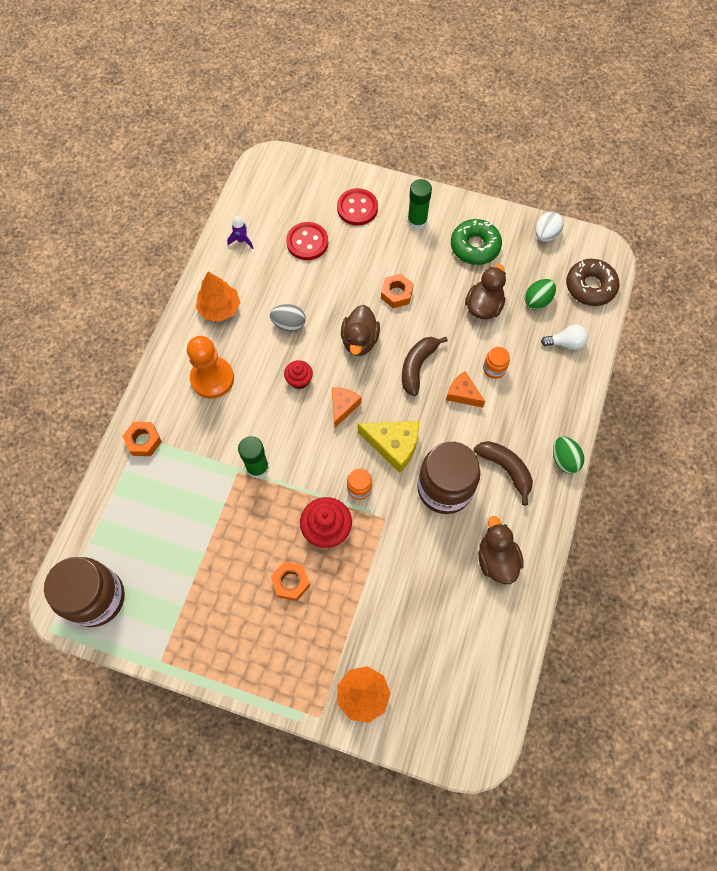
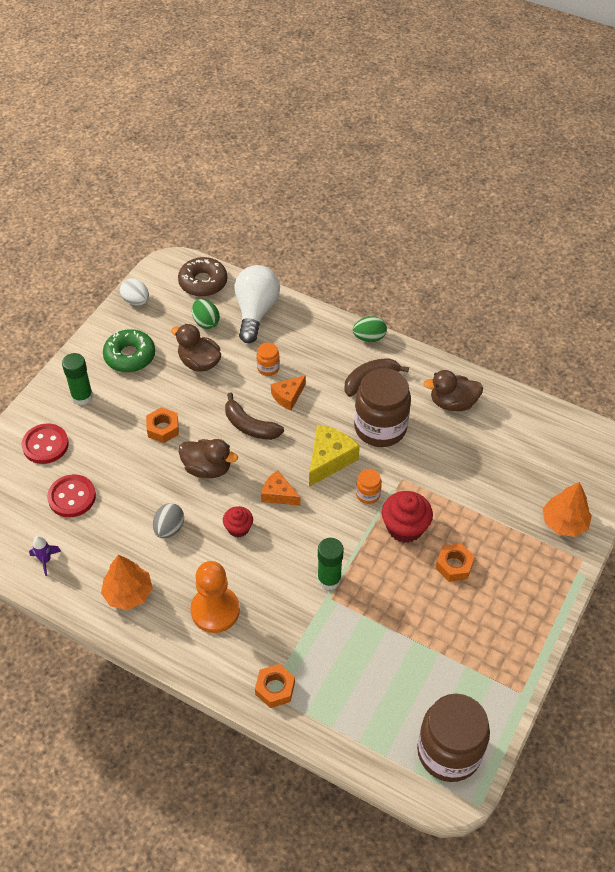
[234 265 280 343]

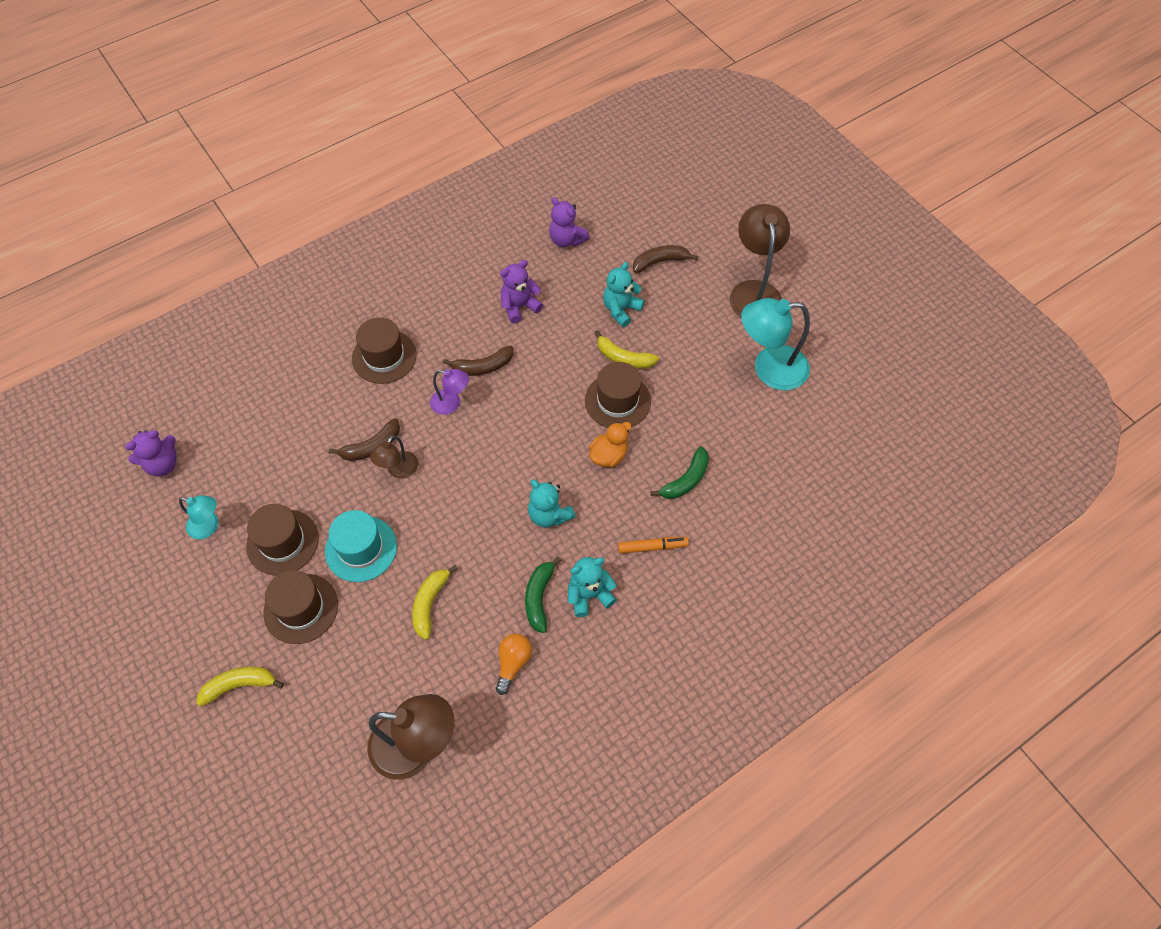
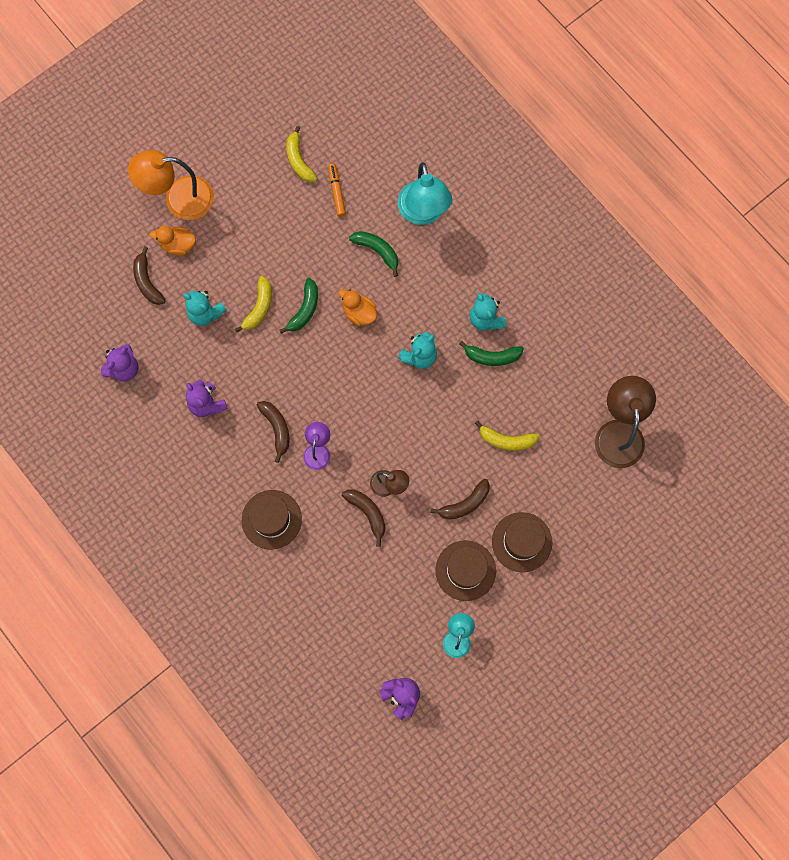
[128 150 214 220]
[149 226 196 256]
[280 278 318 334]
[286 126 317 182]
[328 163 346 217]
[398 162 452 225]
[430 479 490 520]
[496 634 532 695] (first image)

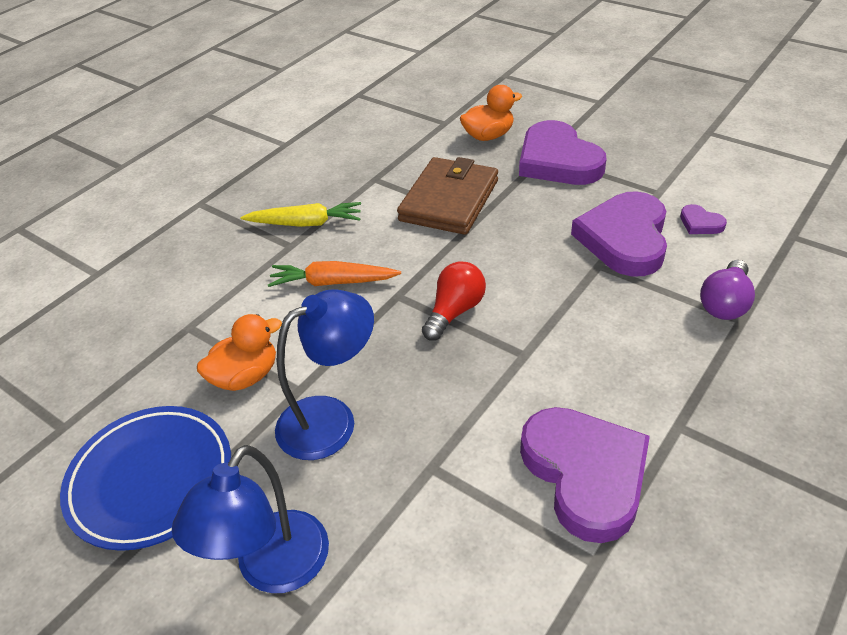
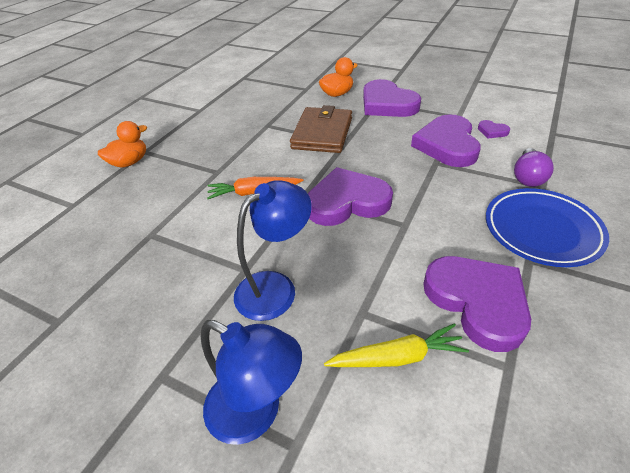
[98 121 147 168]
[200 320 302 445]
[308 167 393 226]
[324 323 469 367]
[486 188 609 267]

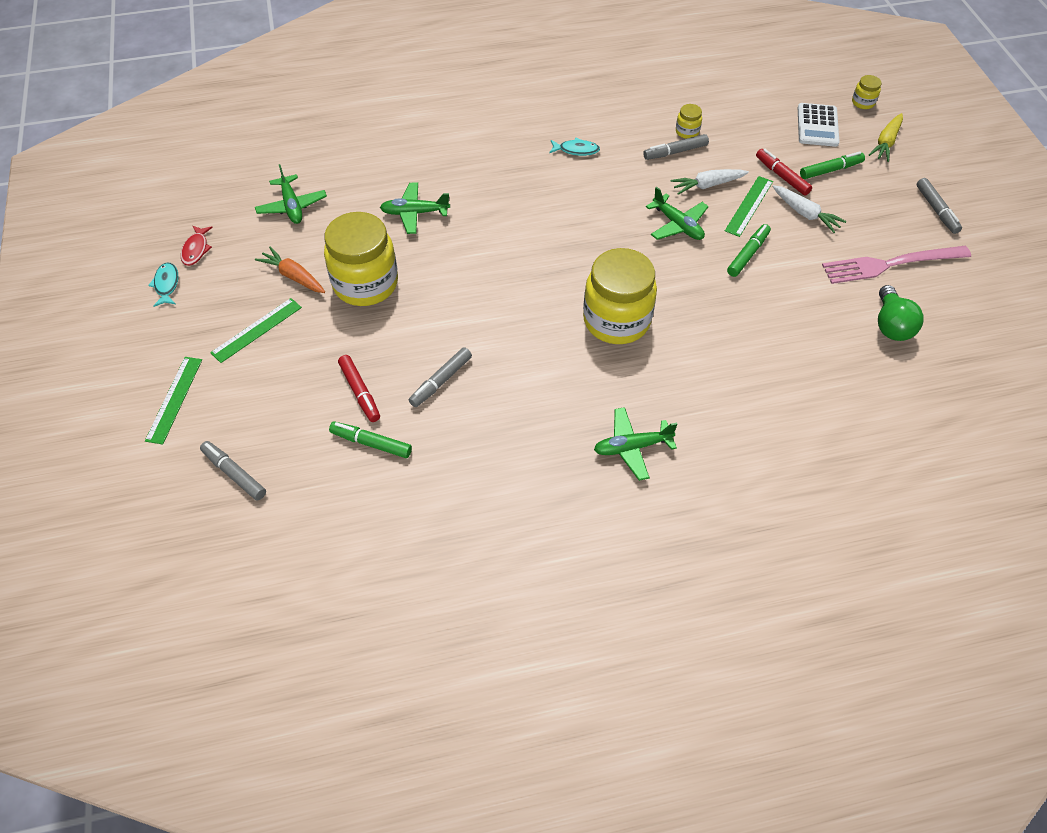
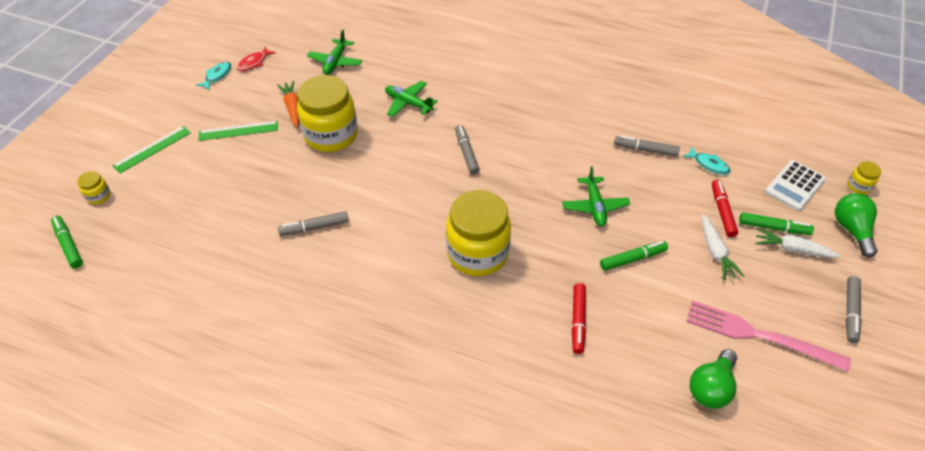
[51 216 83 269]
[77 171 111 204]
[455 125 480 175]
[572 283 586 354]
[683 146 731 175]
[755 228 841 258]
[835 193 877 257]
[594 407 678 481] (first image)
[725 176 773 237] (first image)

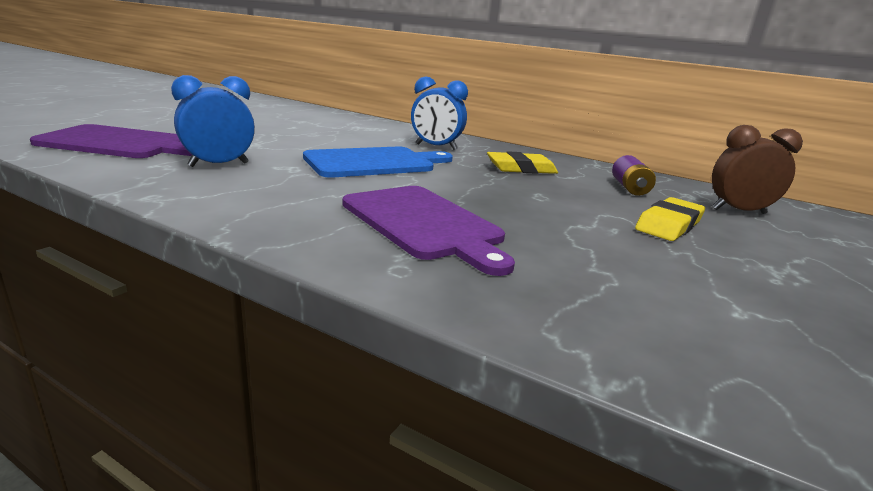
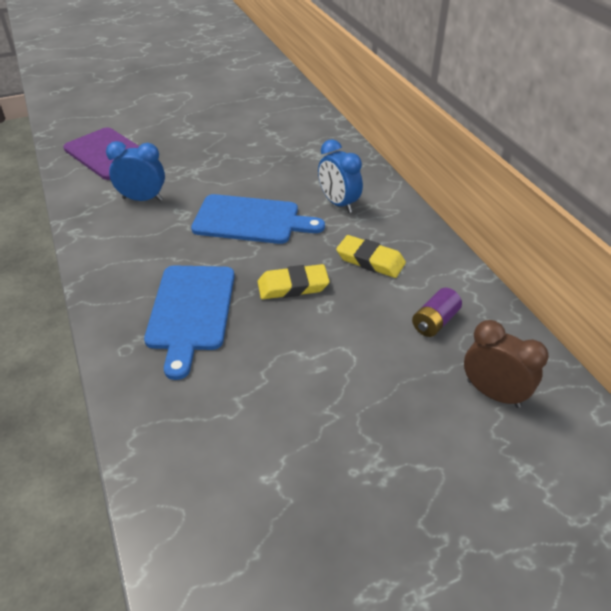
[144 265 235 380]
[258 264 330 299]

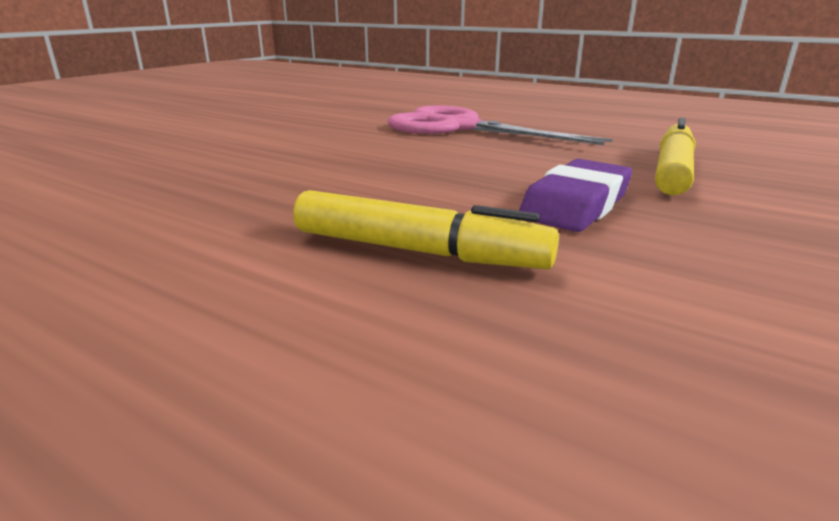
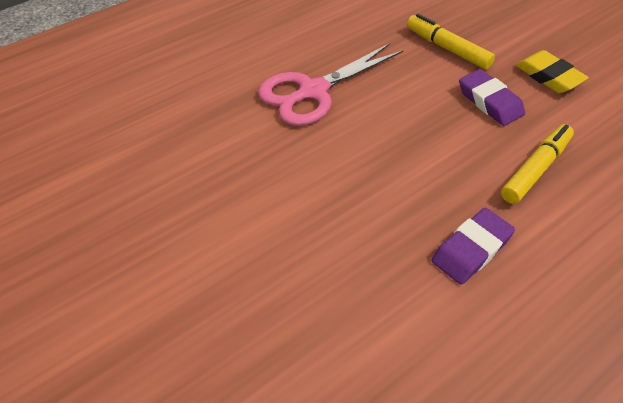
[431 208 515 285]
[516 50 589 93]

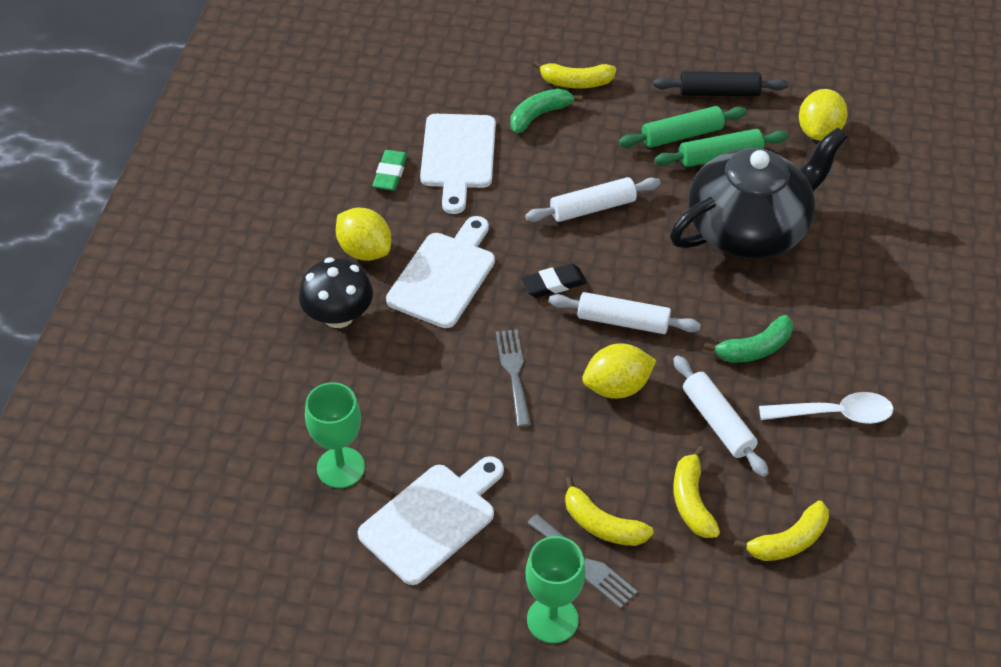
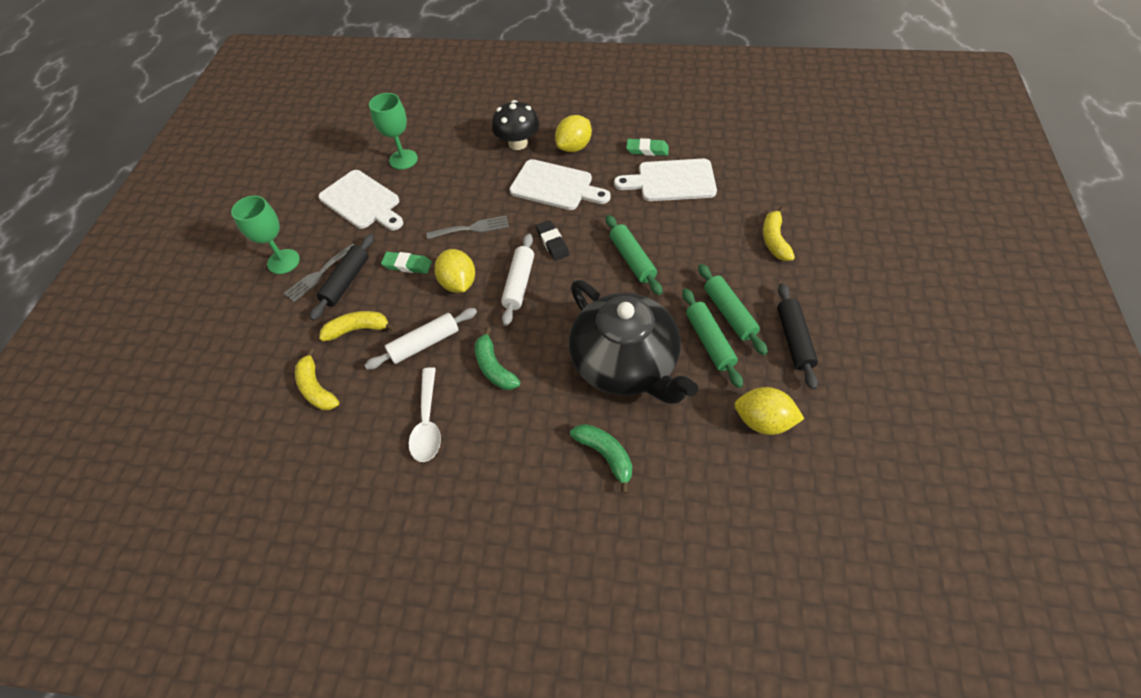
[310 234 374 321]
[381 252 432 274]
[570 424 632 494]
[606 215 663 295]

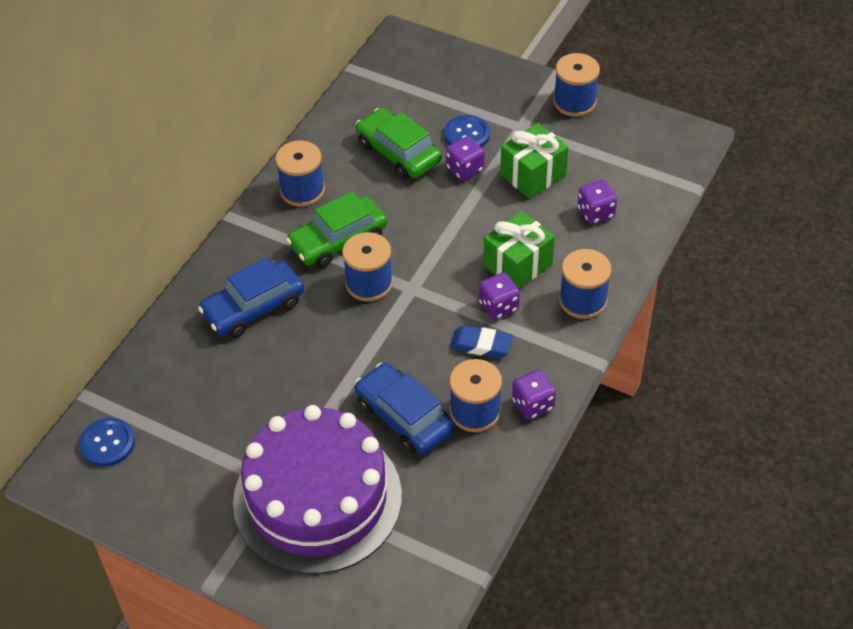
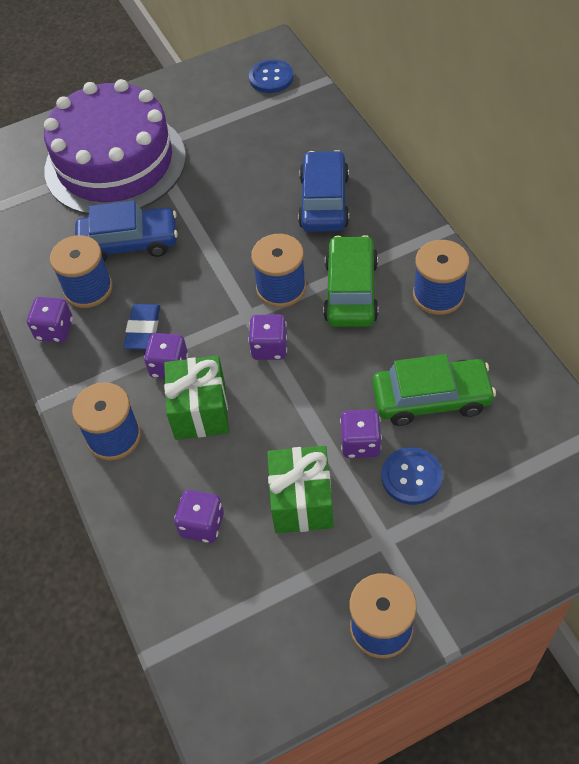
[123 304 160 350]
[248 314 287 360]

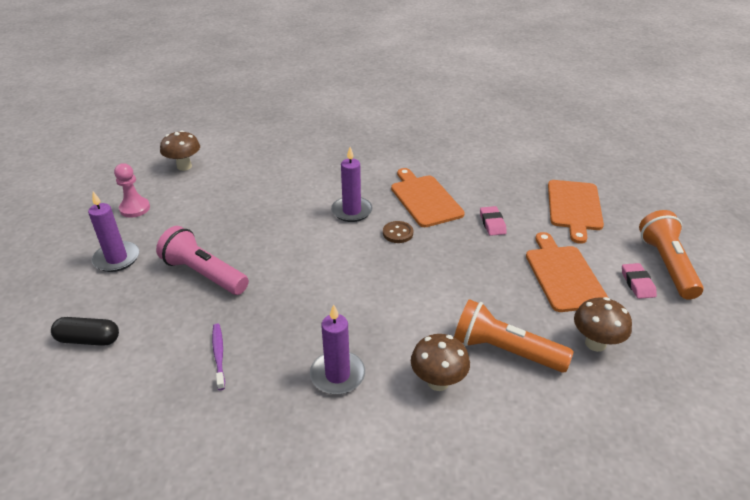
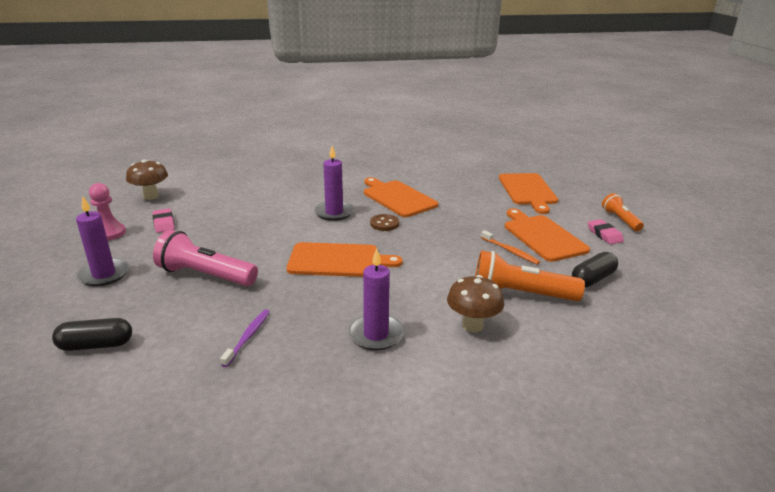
[153 208 175 233]
[220 309 270 367]
[287 242 403 277]
[481 230 540 265]
[572 252 618 287]
[602 193 644 231]

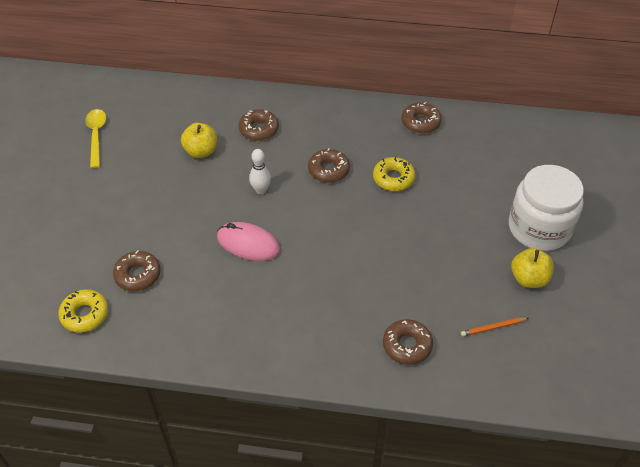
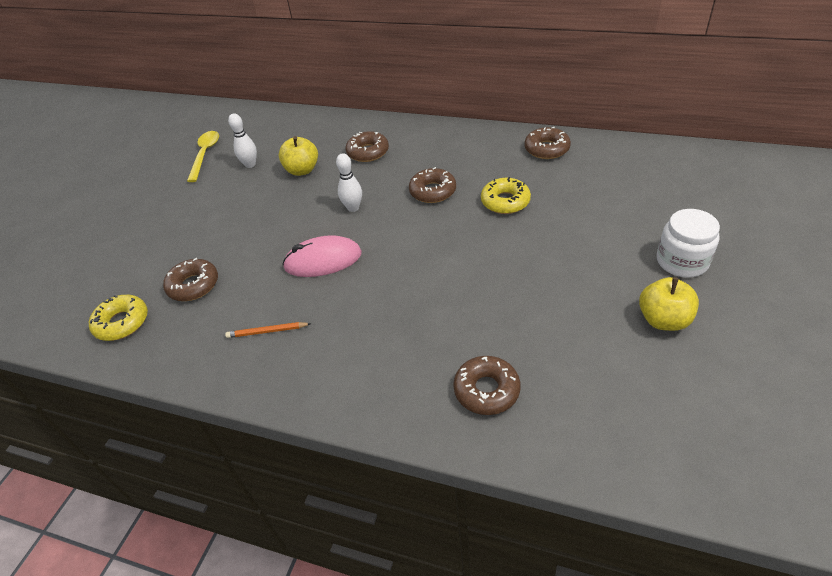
[225 322 312 338]
[228 113 257 168]
[282 235 362 277]
[657 209 720 277]

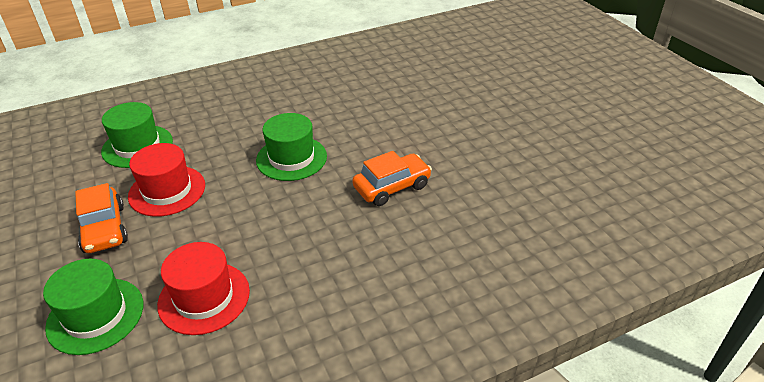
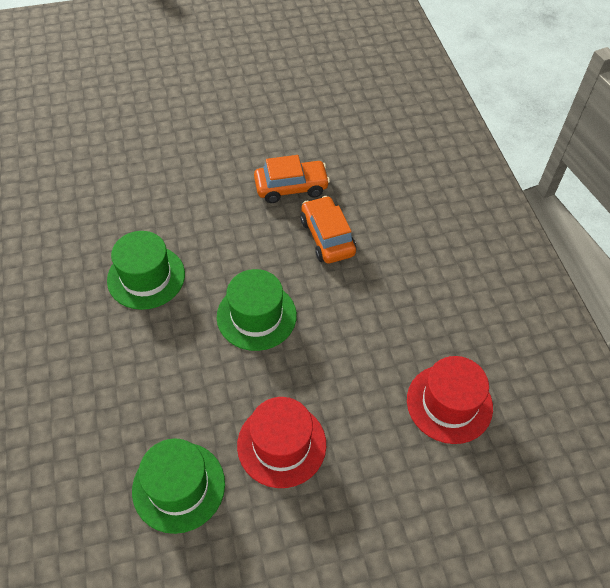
[107 231 185 310]
[254 155 330 203]

